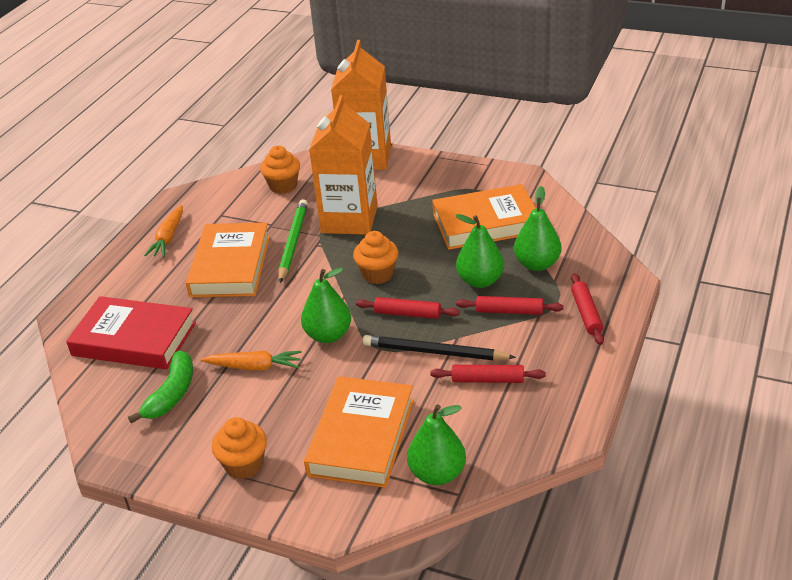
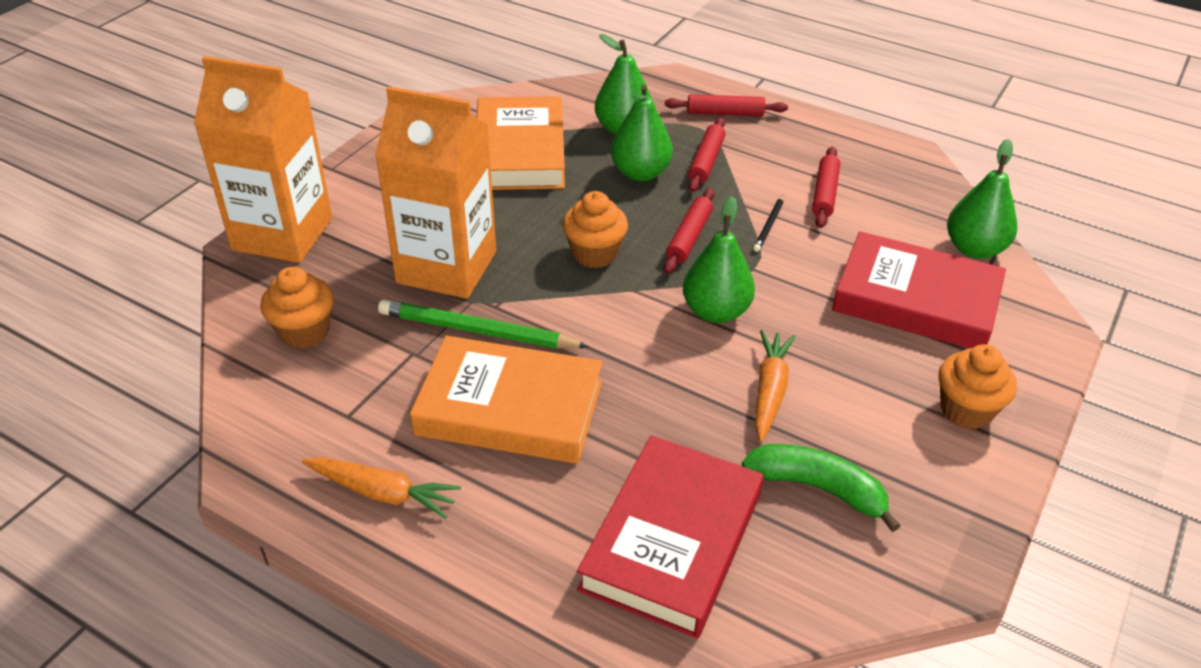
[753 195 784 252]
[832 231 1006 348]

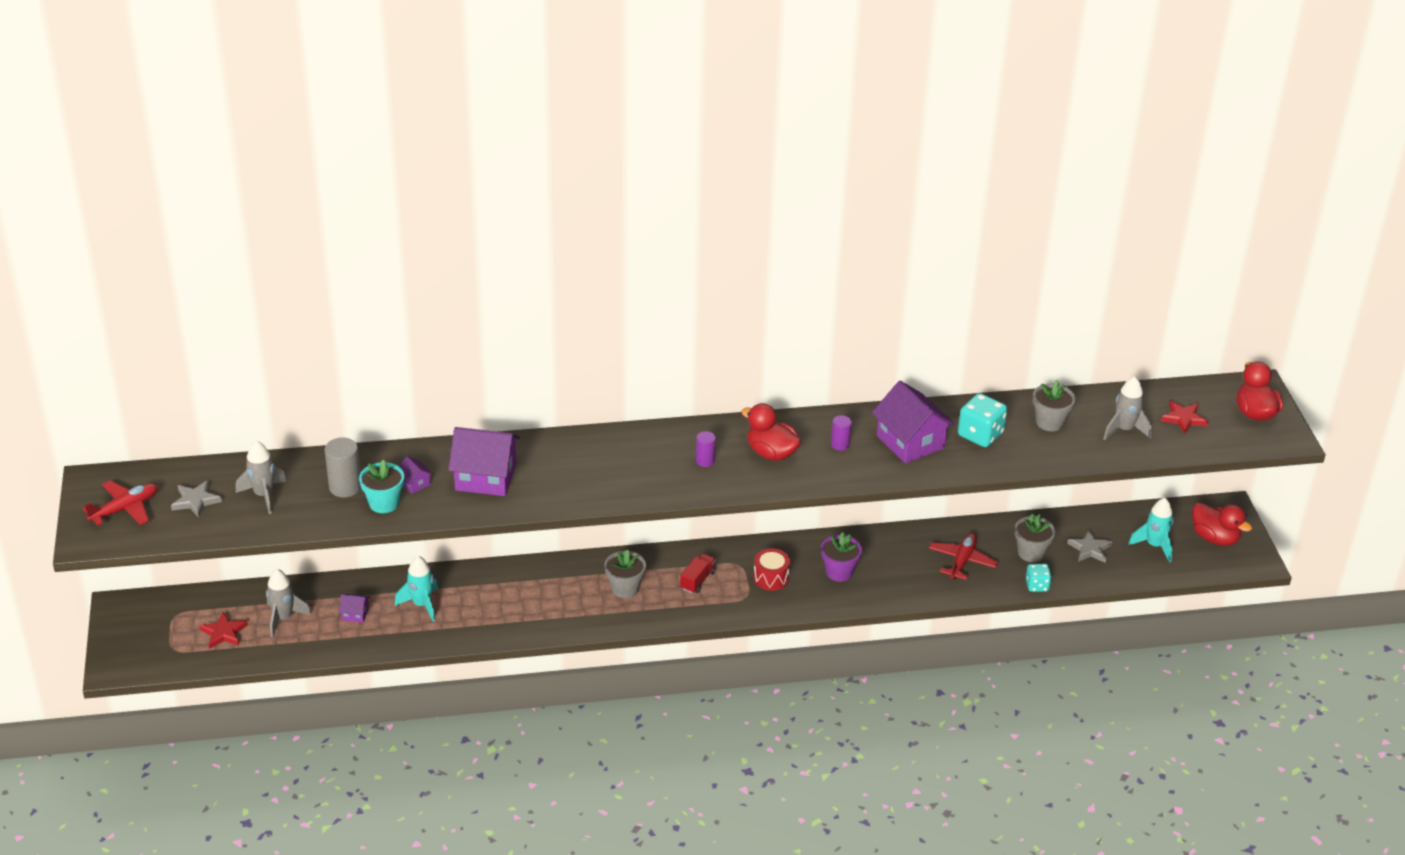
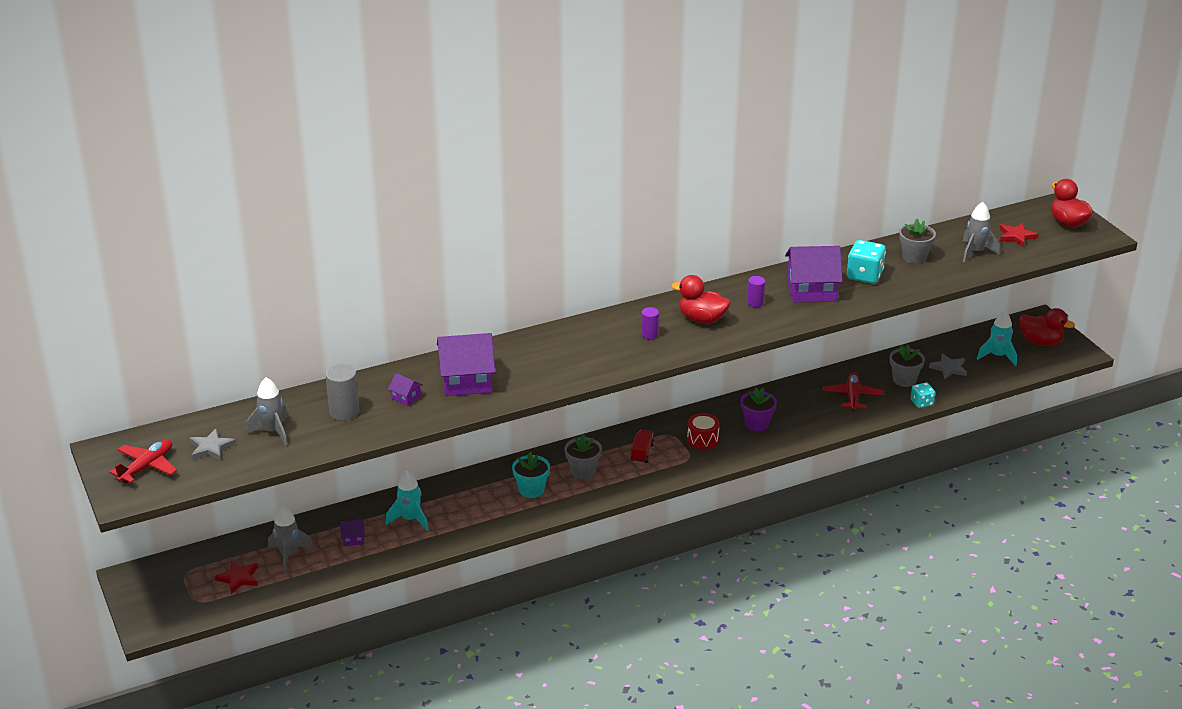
[512 452 550 498]
[785 246 843 303]

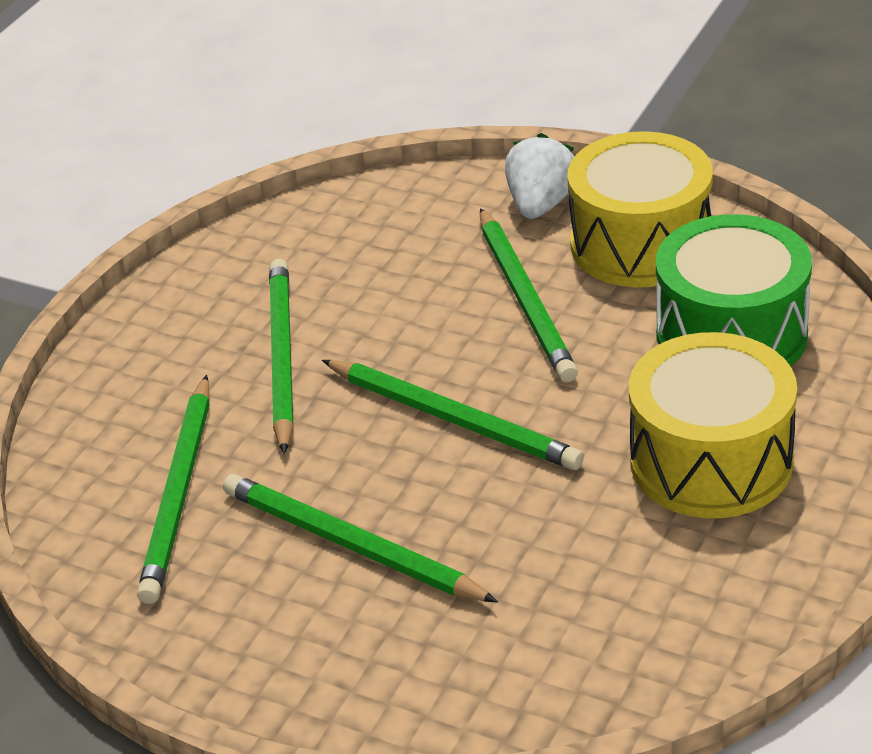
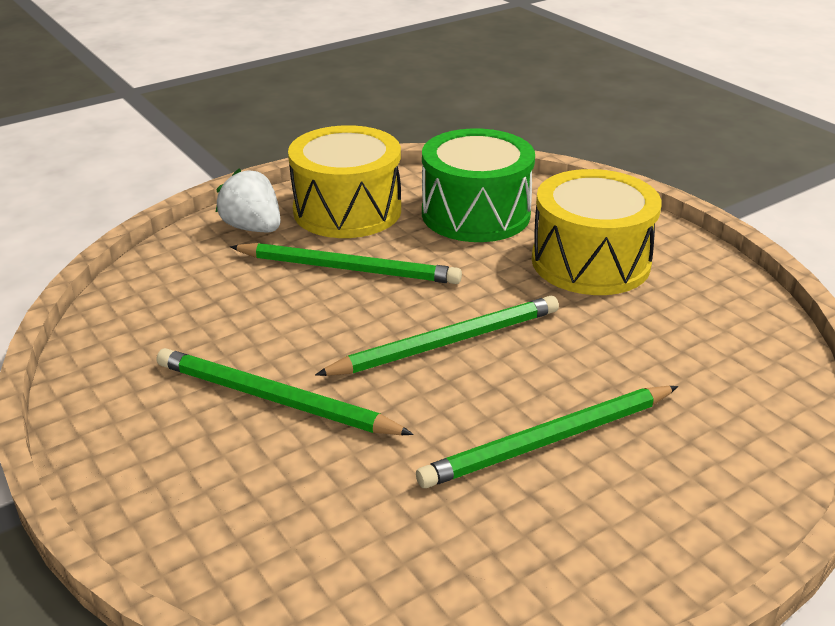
[137 375 210 604] (first image)

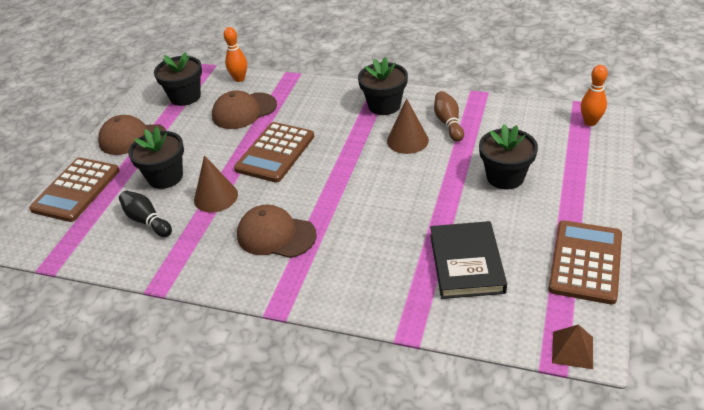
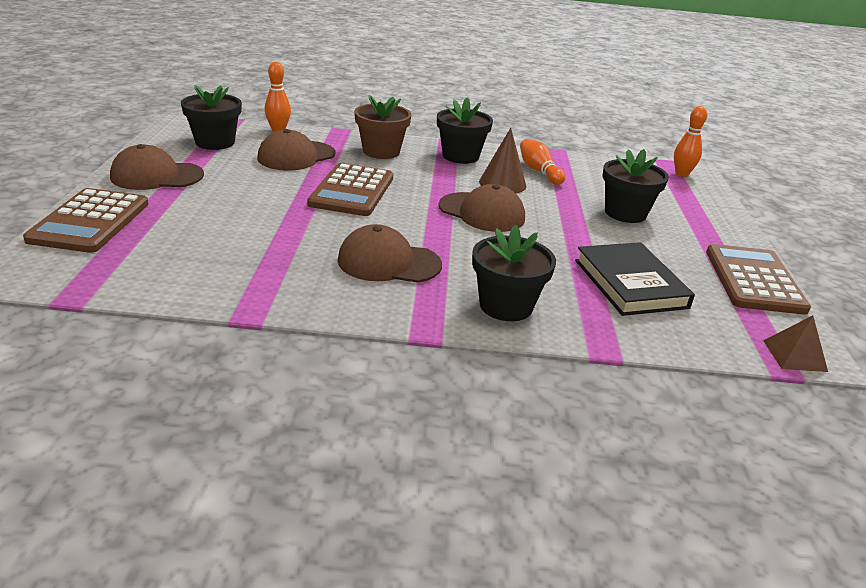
[354 95 412 159]
[439 184 525 232]
[472 225 556 321]
[520 139 565 185]
[119 191 172 237] (first image)
[194 155 238 213] (first image)

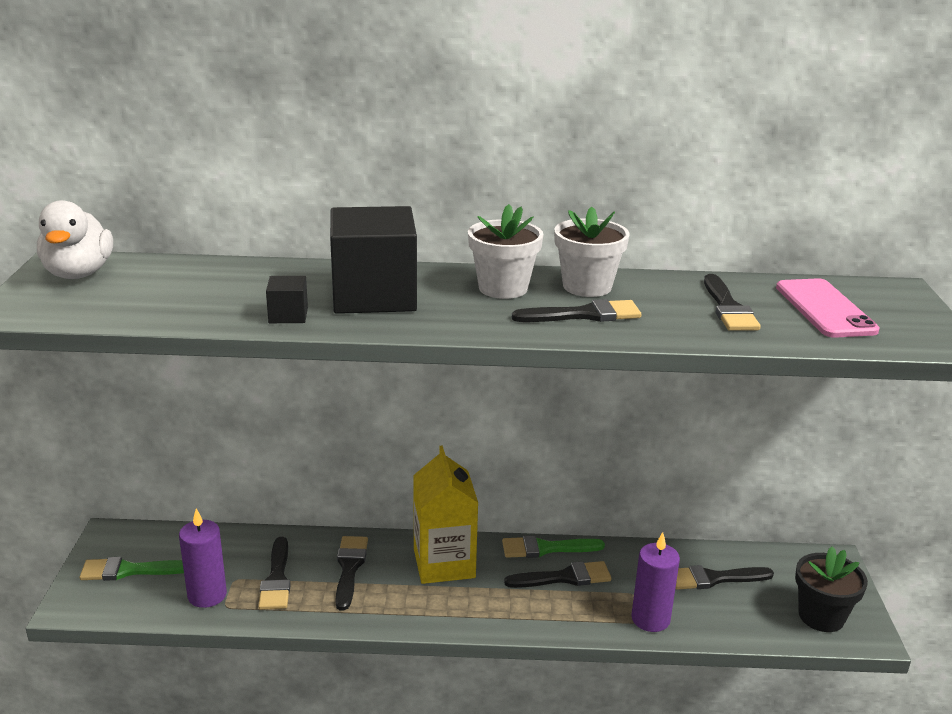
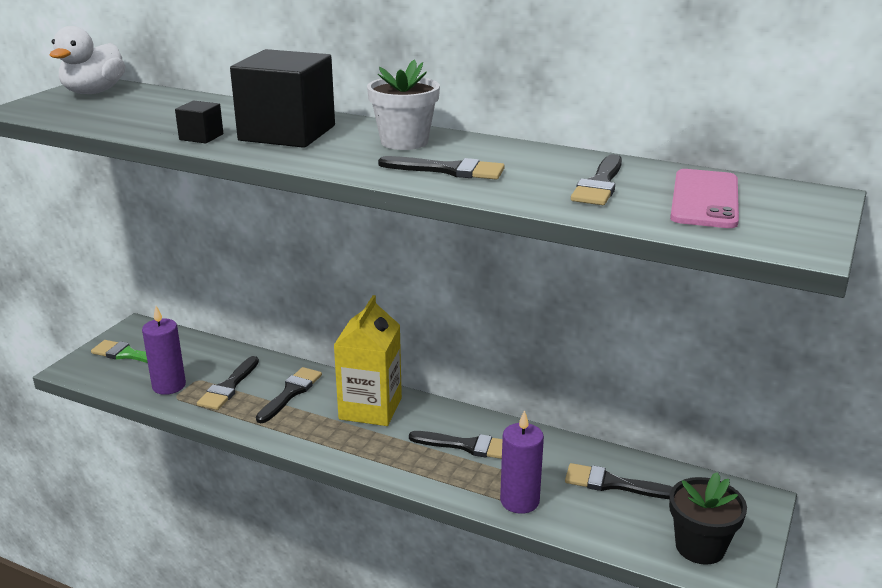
[502 535 605 558] (first image)
[554 207 630 297] (first image)

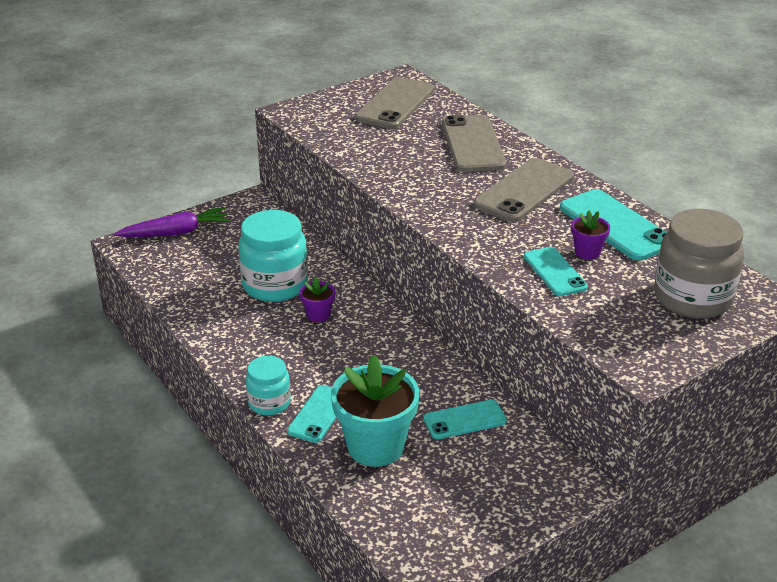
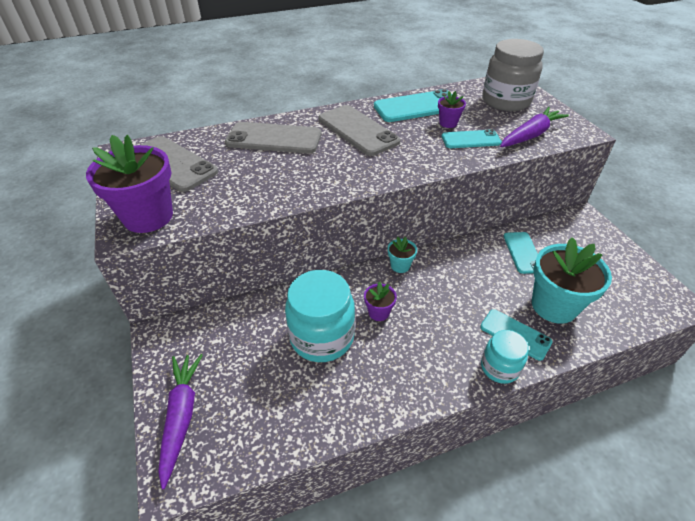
[86 135 173 233]
[387 237 417 273]
[500 107 569 147]

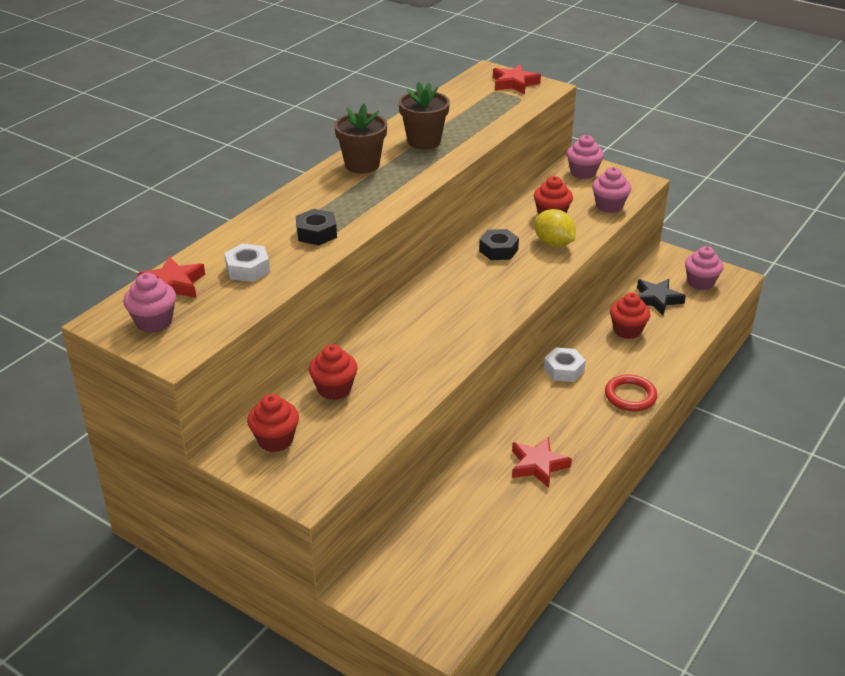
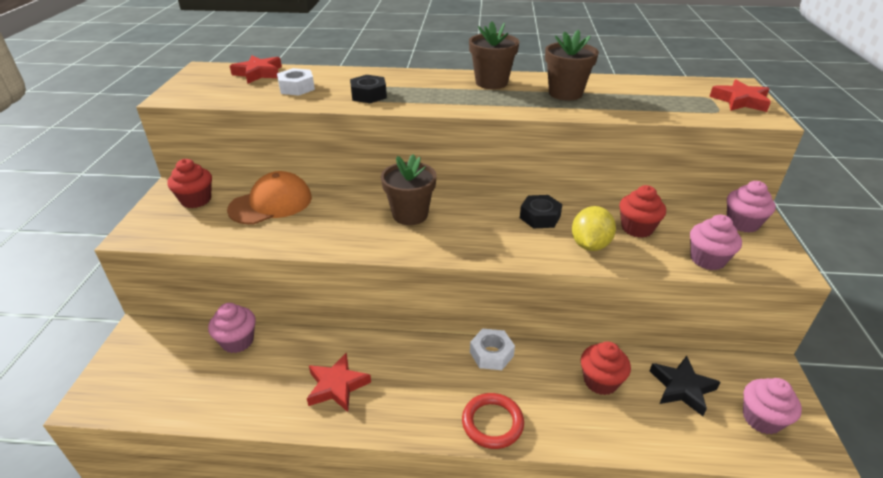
[208 303 256 353]
[227 171 312 224]
[381 154 437 225]

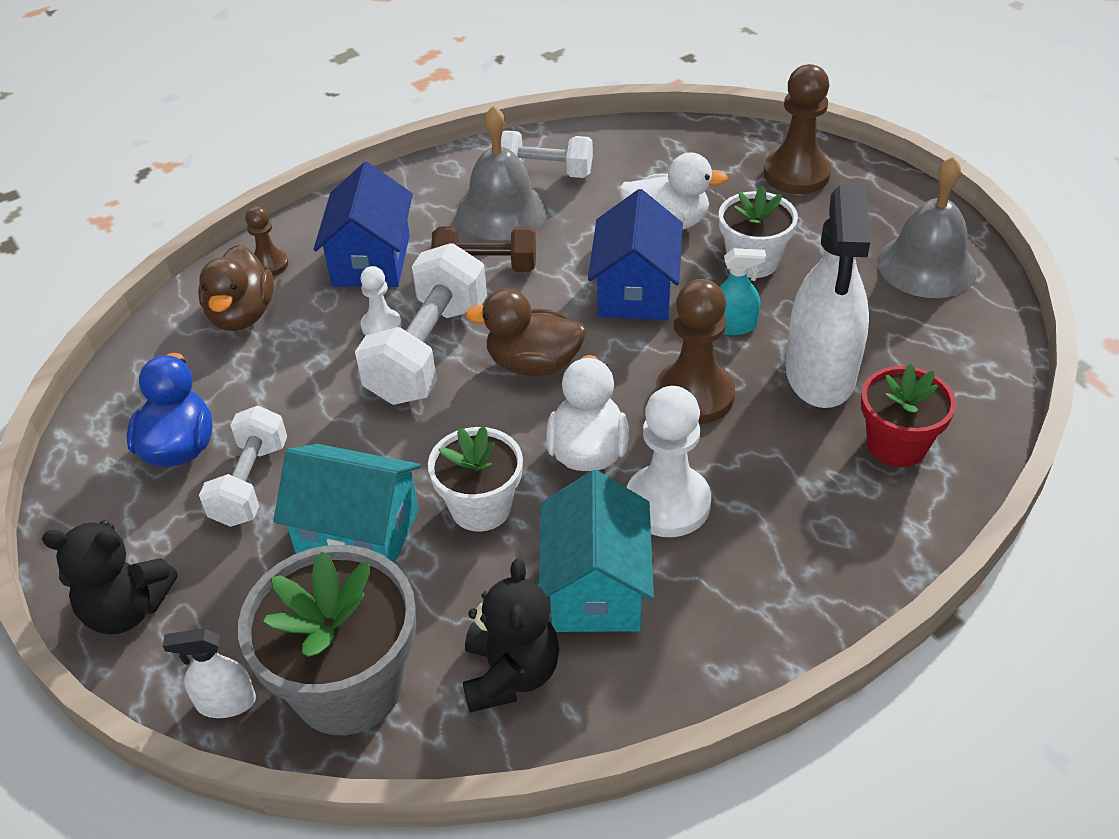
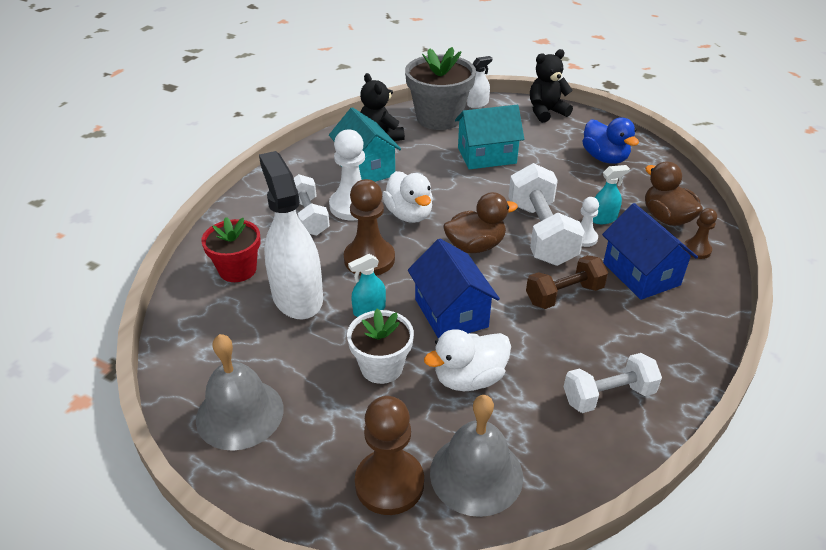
[294 174 330 236]
[430 395 523 517]
[593 165 630 224]
[428 426 523 532] (first image)

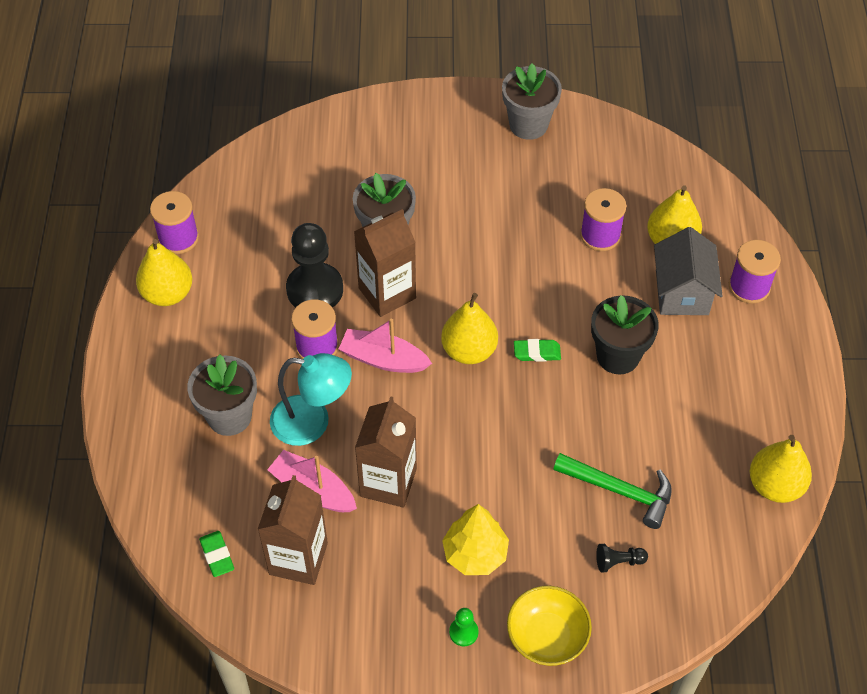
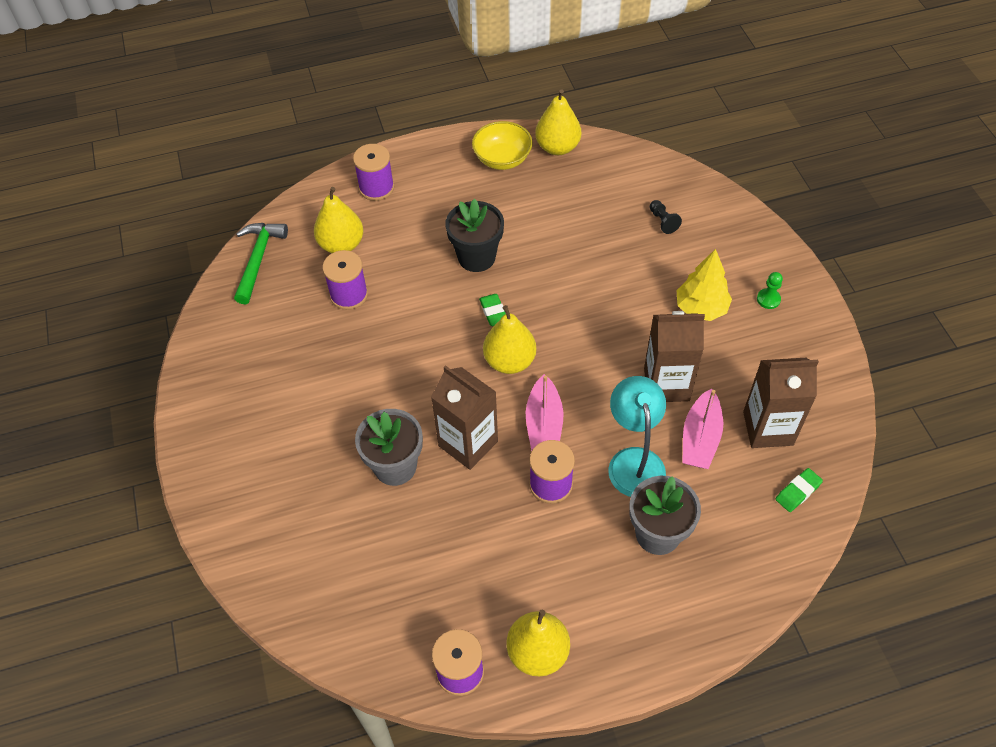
[234 223 288 304]
[472 121 533 170]
[286 223 343 308] (first image)
[502 63 562 140] (first image)
[654 227 723 315] (first image)

